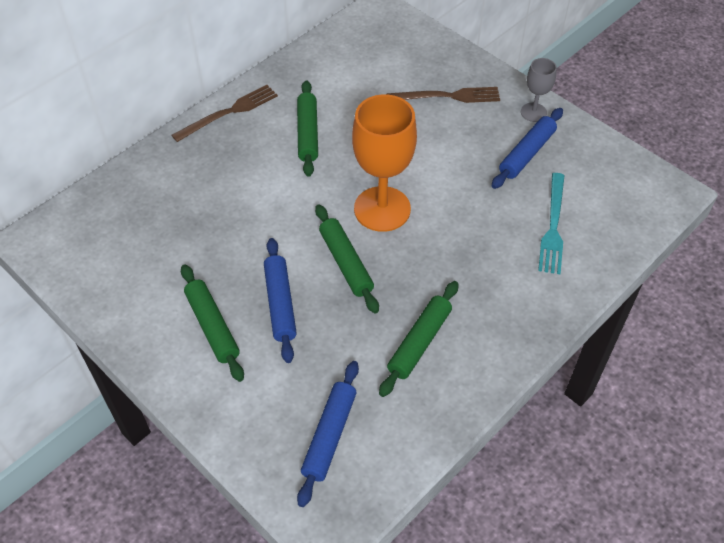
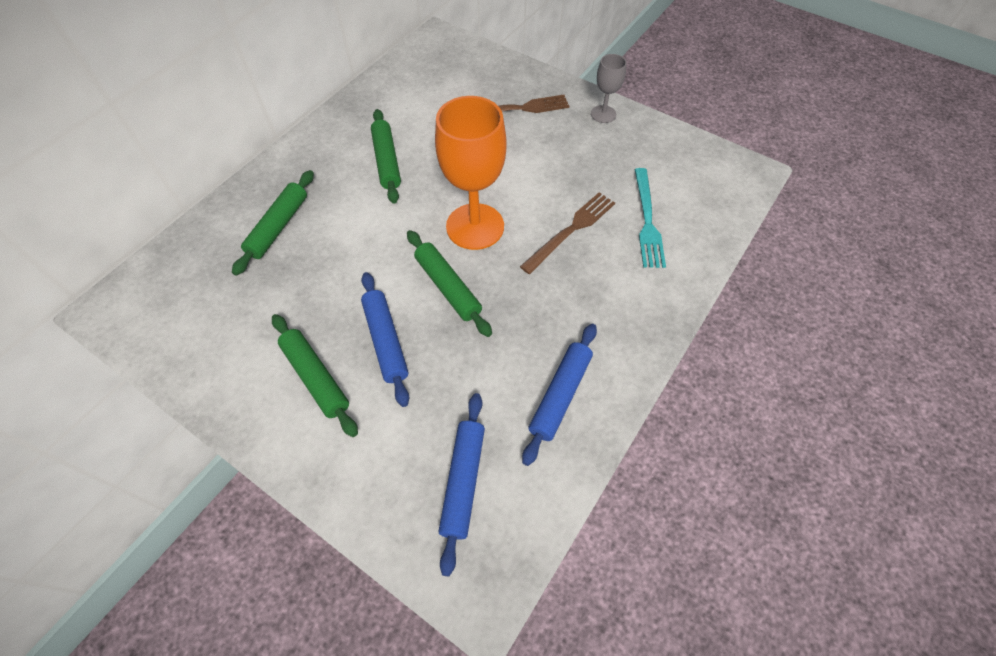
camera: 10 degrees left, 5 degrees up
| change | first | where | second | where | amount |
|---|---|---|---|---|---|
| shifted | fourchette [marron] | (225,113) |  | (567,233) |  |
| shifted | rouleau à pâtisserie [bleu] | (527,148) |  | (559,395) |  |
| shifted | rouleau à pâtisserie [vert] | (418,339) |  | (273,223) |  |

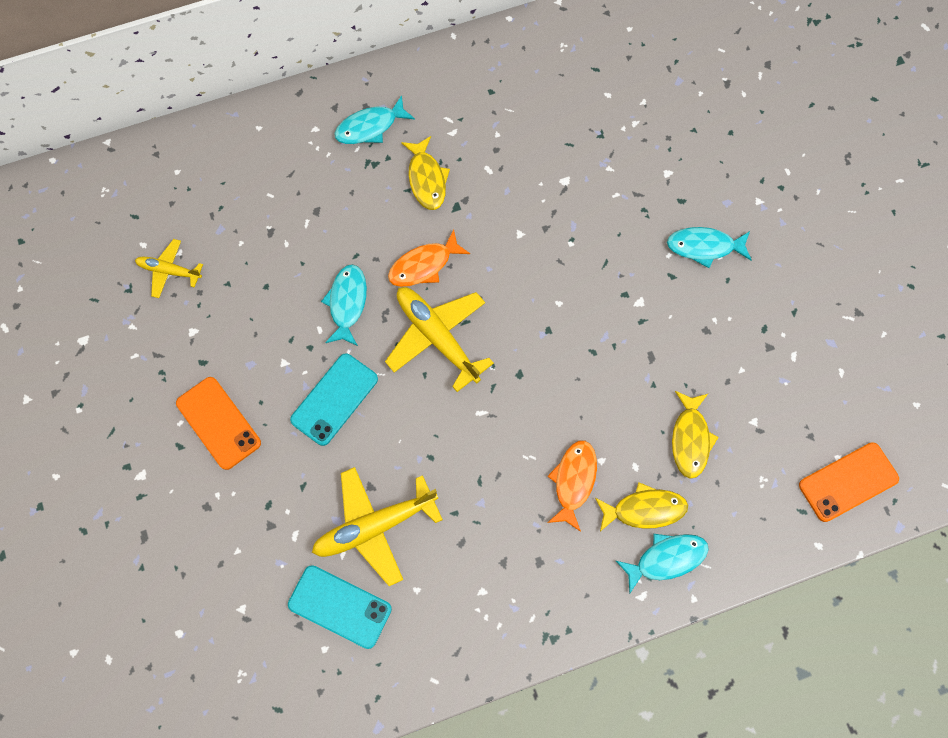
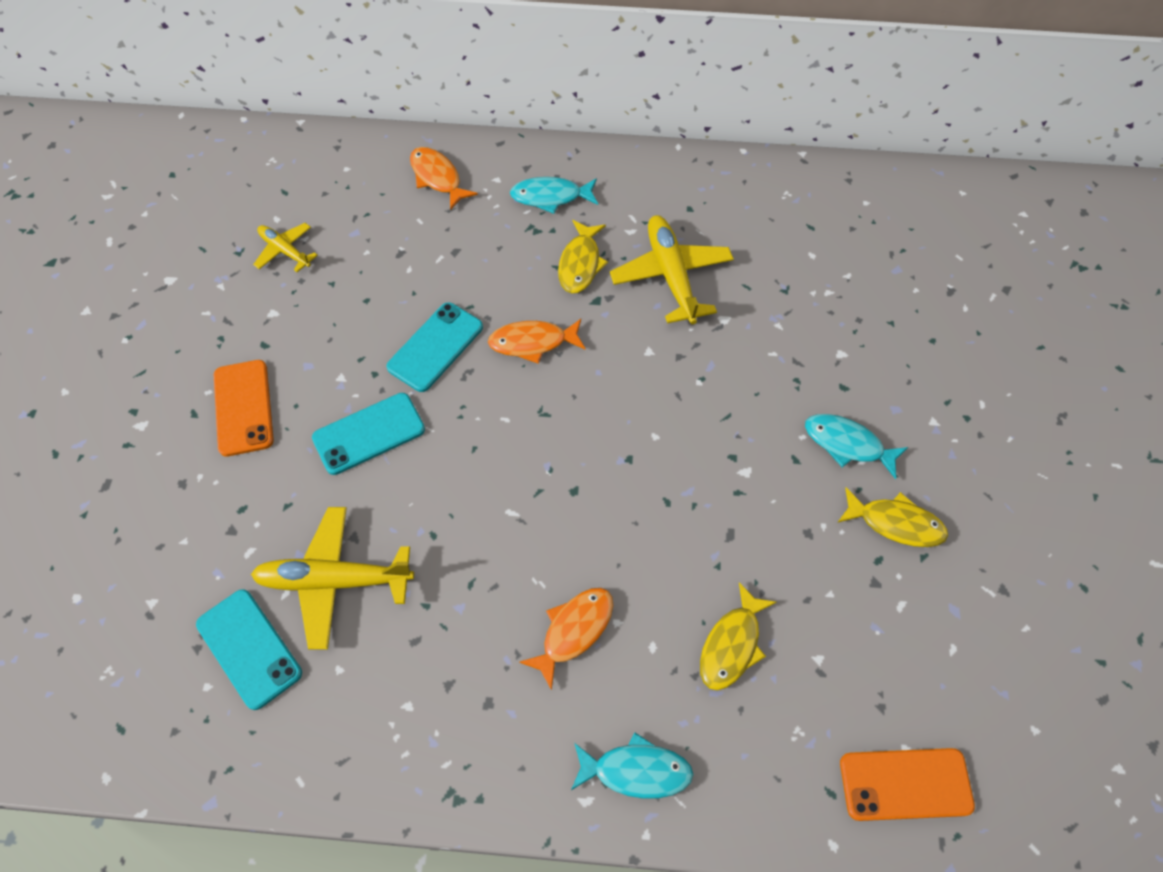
camera: 25 degrees right, 10 degrees down
| change | first | where | second | where | amount |
|---|---|---|---|---|---|
| swapped | poisson [turquoise] | (344,305) | téléphone [turquoise] | (434,347) |  |
| shifted | avion [jaune] | (439,339) |  | (672,269) |  |
| shifted | poisson [jaune] | (641,507) |  | (892,517) |  |
| new |  |  | poisson [orange] | (444,178) |  |

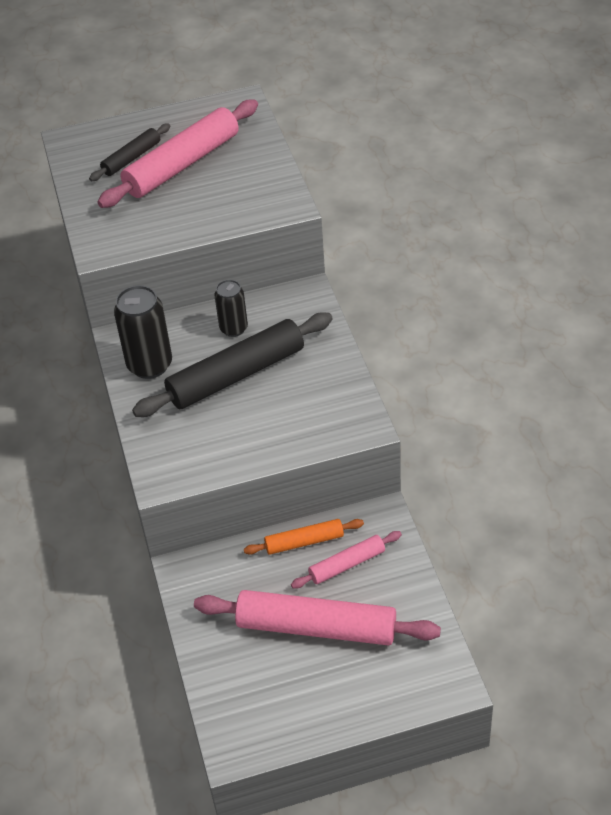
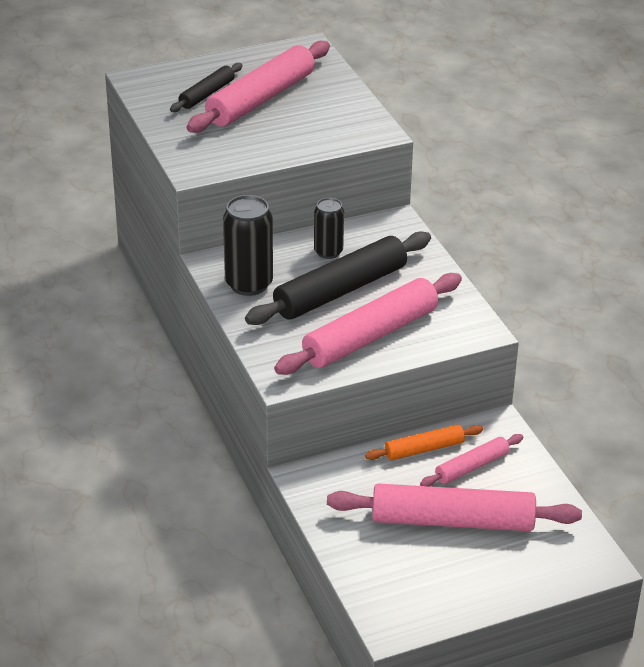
camera: 10 degrees left, 10 degrees down
| change | first | where | second | where | amount |
|---|---|---|---|---|---|
| new |  |  | rouleau à pâtisserie [rose] | (368,324) |  |

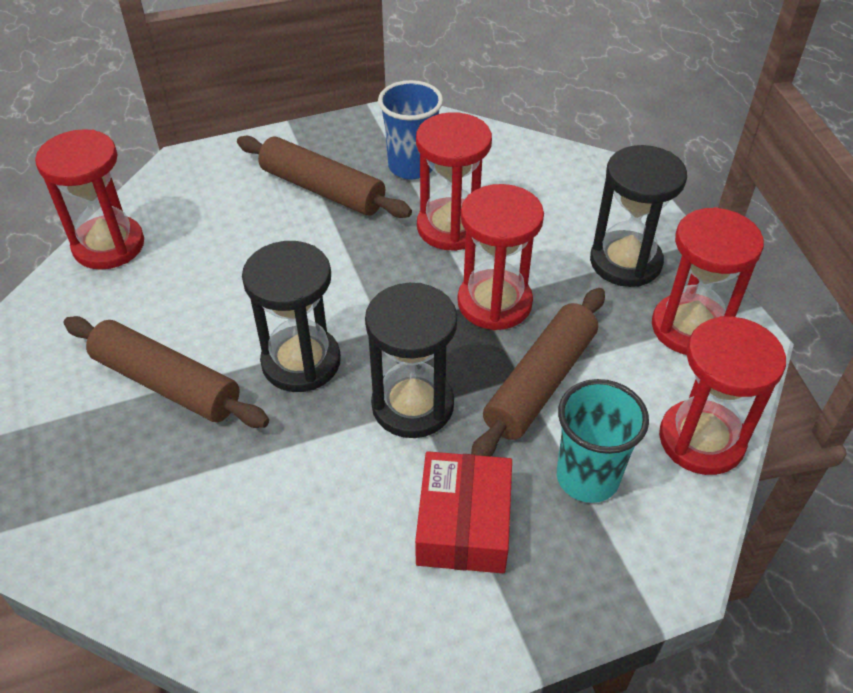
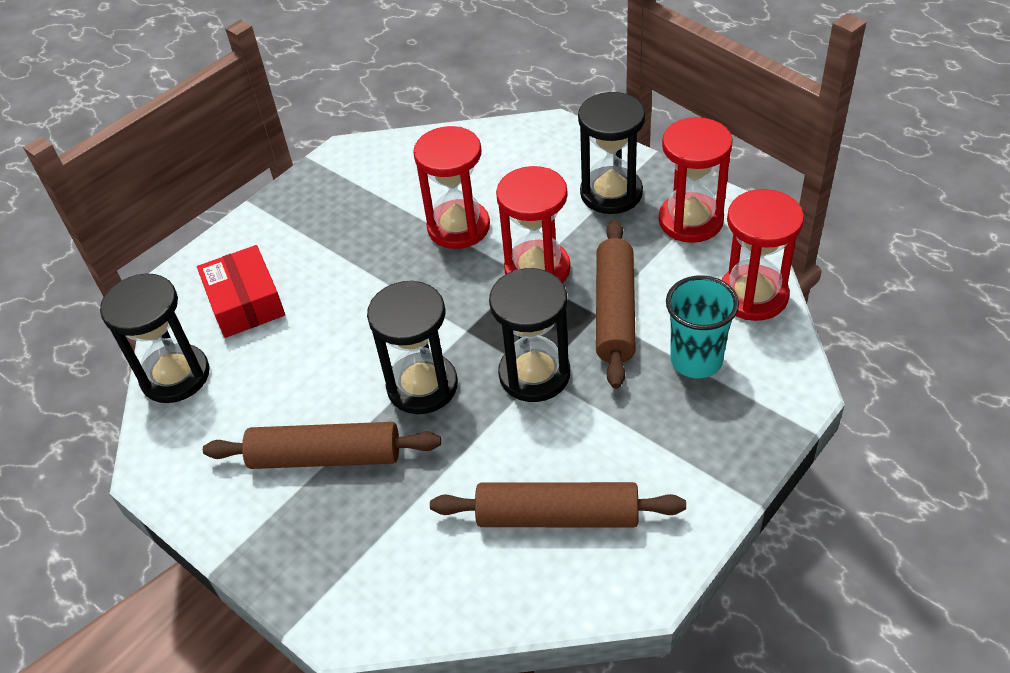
camera: 25 degrees left, 0 degrees up
| change | first | where | second | where | amount |
|---|---|---|---|---|---|
| gone | gobelet [bleu] | (410,129) |  |  |  |
| repainted | sablier [rouge] | (89,199) | sablier [noir] | (155,338) |  |
| shifted | rouleau à pâtisserie [marron] | (324,177) |  | (558,505) |  |
| shifted | boîte [rouge] | (463,512) |  | (241,291) |  |

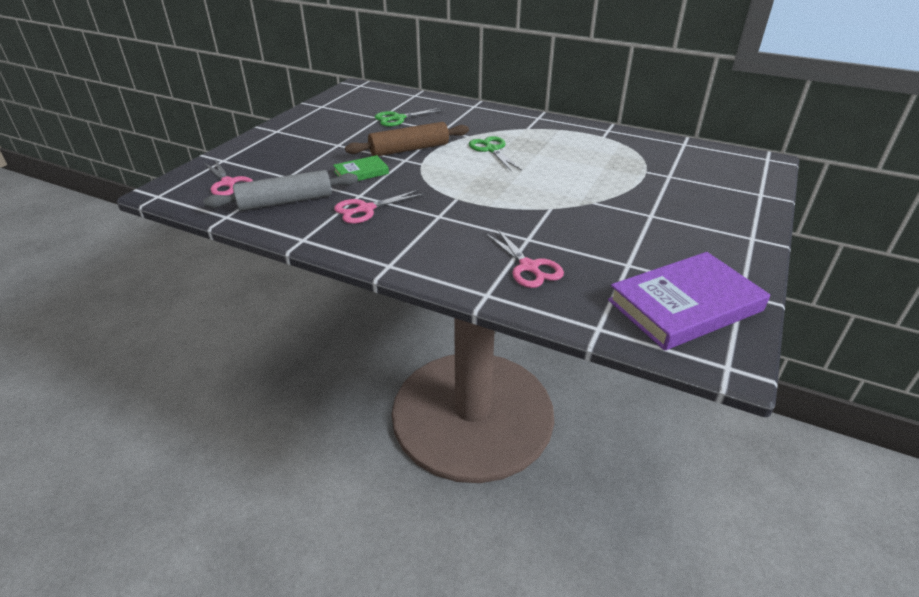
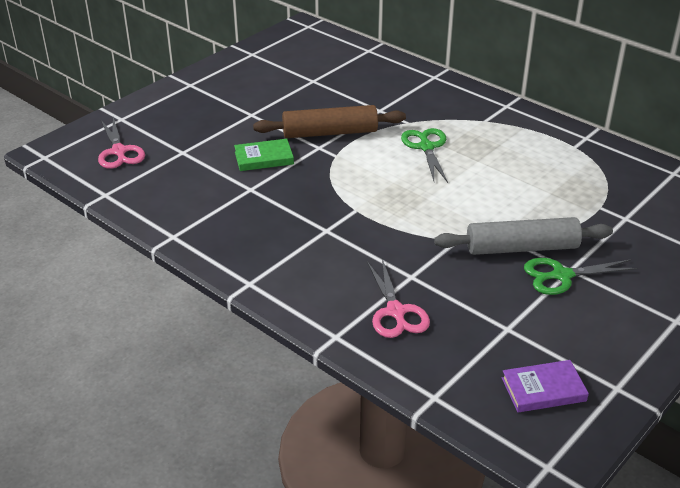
camera: 15 degrees right, 0 degrees up
| change | first | where | second | where | amount |
|---|---|---|---|---|---|
| shifted | ciseaux [vert] | (409,117) |  | (581,276) |  |
| shifted | rouleau à pâtisserie [gris] | (280,190) |  | (523,236) |  |
| gone | ciseaux [rose] | (379,207) |  |  |  |
| scaled | livre [violet] | (689,301) |  | (545,386) | x0.51 |

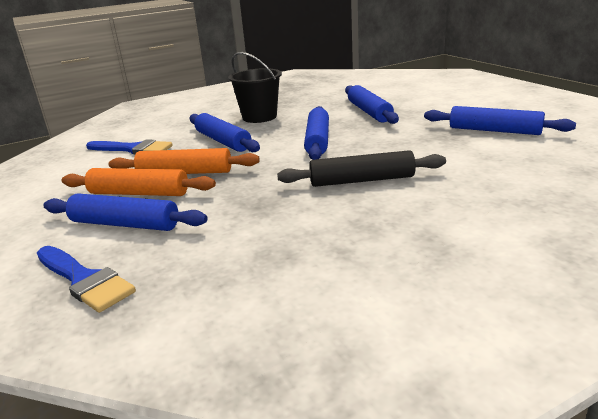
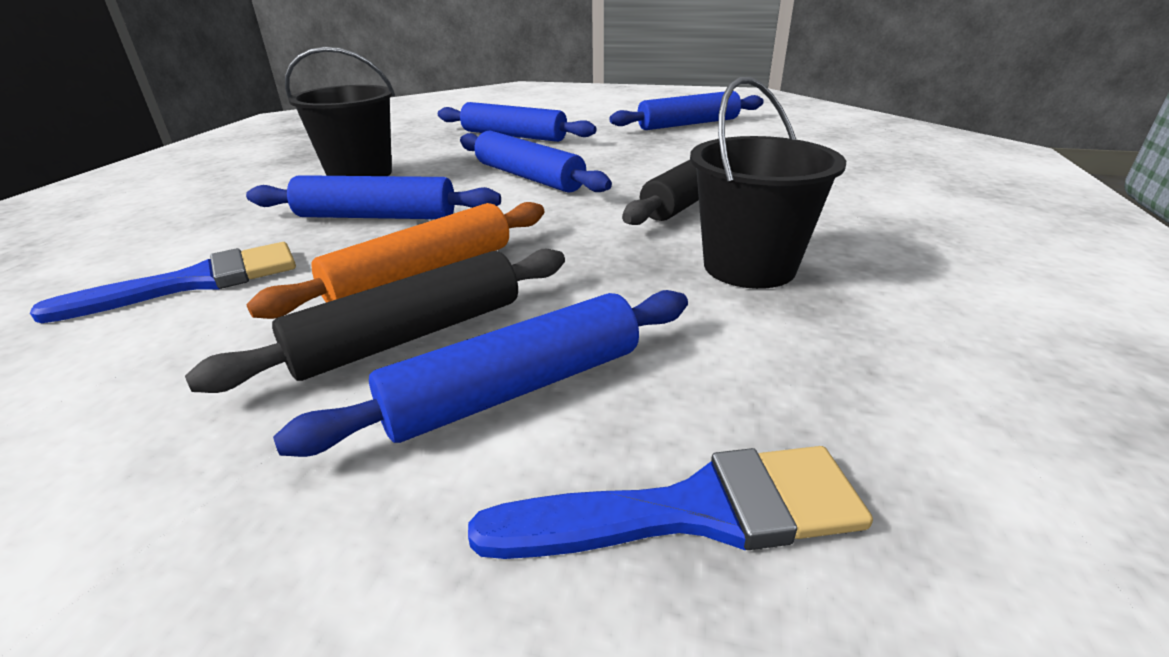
camera: 50 degrees left, 5 degrees up
| change | first | where | second | where | amount |
|---|---|---|---|---|---|
| repainted | rouleau à pâtisserie [orange] | (139,182) | rouleau à pâtisserie [noir] | (375,321) |  |
| new |  |  | seau [noir] | (768,183) |  |

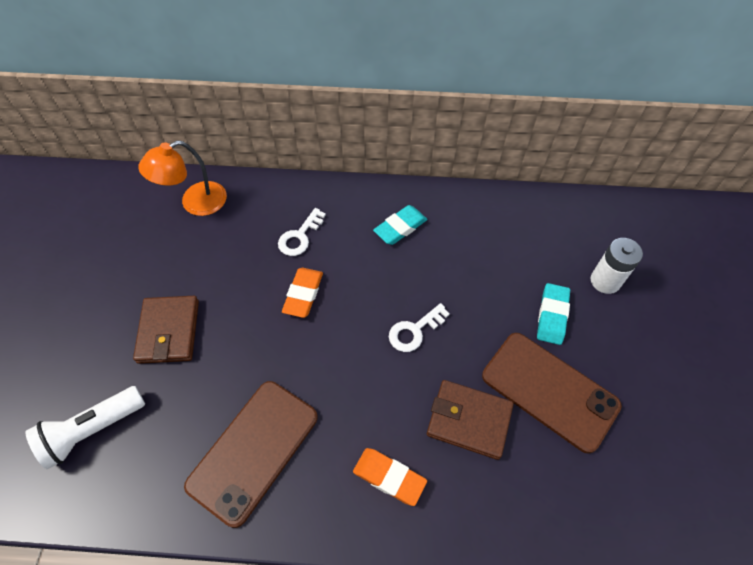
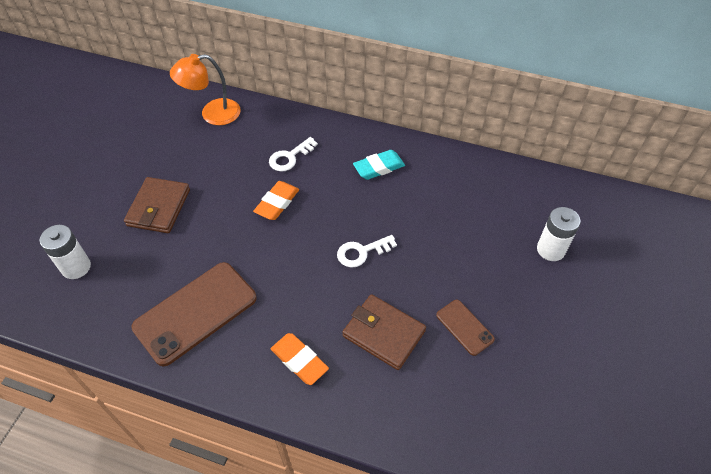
camera: 15 degrees right, 5 degrees down
| change | first | where | second | where | amount |
|---|---|---|---|---|---|
| gone | gomme [turquoise] | (553,314) |  |  |  |
| scaled | téléphone [marron] | (552,393) |  | (465,328) | x0.50 |
| swapped | lampe de poche [blanc] | (85,427) | pile [blanc] | (65,252) |  |

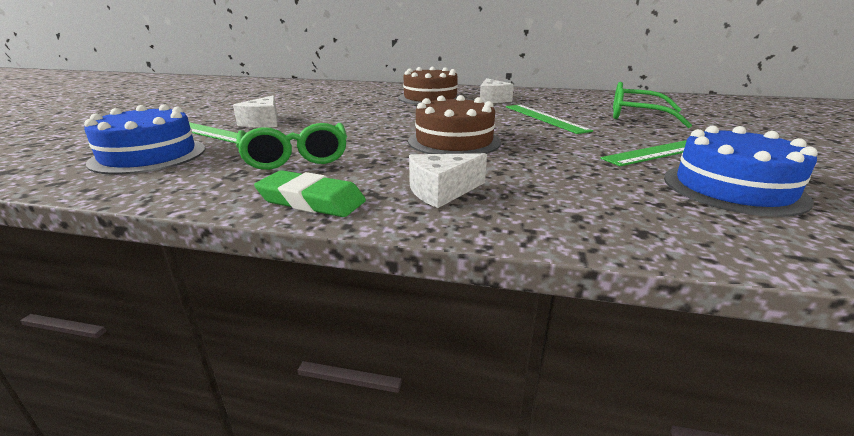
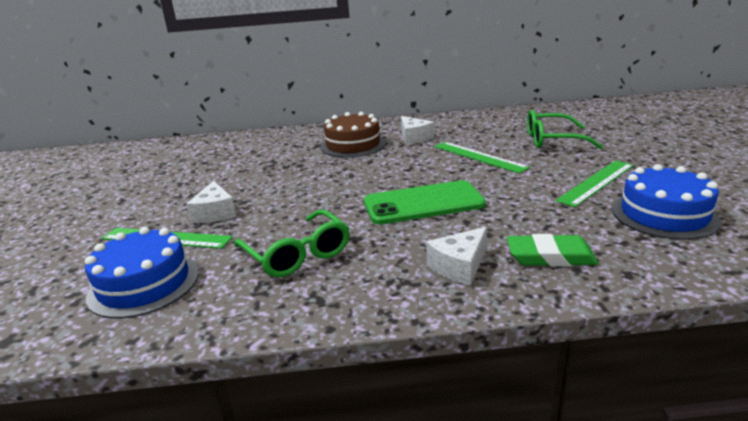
camera: 15 degrees left, 0 degrees up
| change | first | where | second | where | amount |
|---|---|---|---|---|---|
| swapped | gâteau [marron] | (454,124) | téléphone [vert] | (425,202) |  |
| shifted | gomme [vert] | (310,193) |  | (552,250) |  |

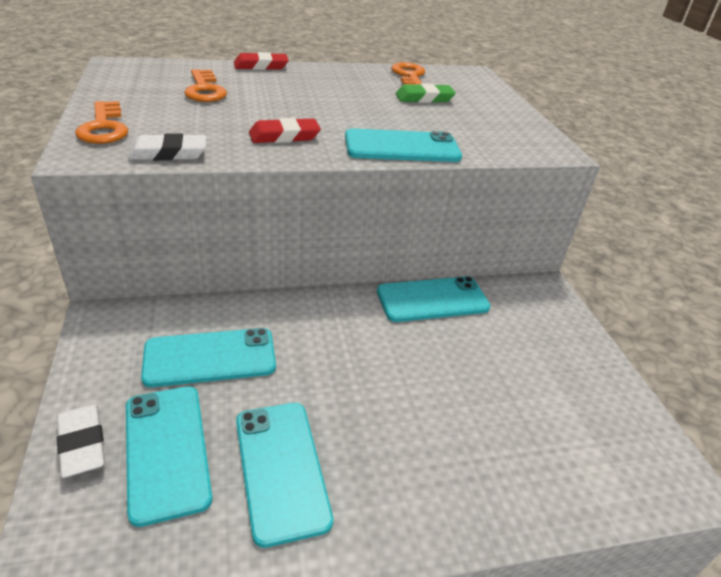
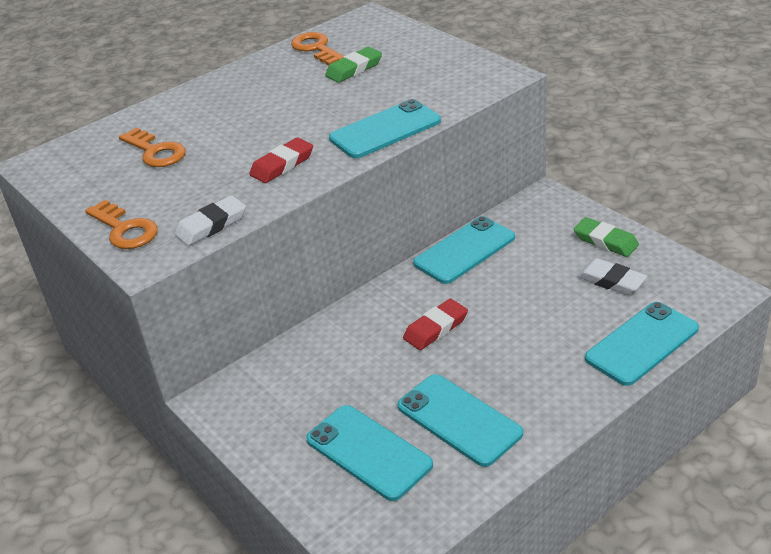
camera: 20 degrees left, 0 degrees up
| change | first | where | second | where | amount |
|---|---|---|---|---|---|
| shifted | gomme [rouge] | (261,61) |  | (435,324) |  |
| shifted | téléphone [turquoise] | (208,357) |  | (642,344) |  |
| shifted | gomme [blanc] | (81,441) |  | (612,276) |  |
| new |  |  | gomme [vert] | (606,237) |  |

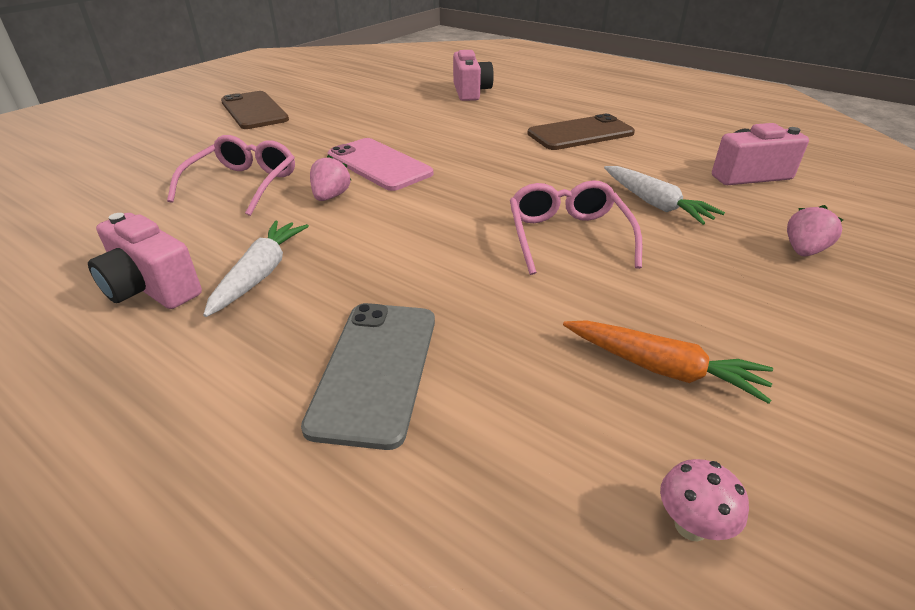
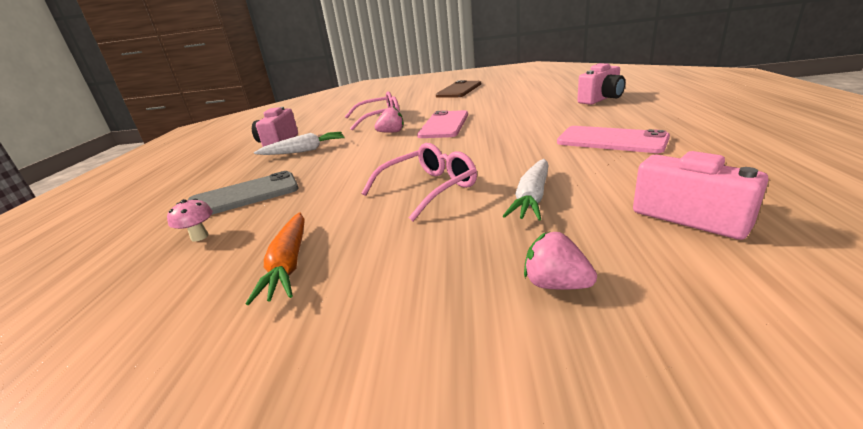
camera: 60 degrees right, 10 degrees down
| change | first | where | second | where | amount |
|---|---|---|---|---|---|
| repainted | téléphone [marron] | (581,132) | téléphone [rose] | (613,139) |  |
| rotated | fraise [rose] | (815,230) |  | (560,261) | 150 degrees counterclockwise |
| shifted | champignon [rose] | (704,500) |  | (190,220) |  |

